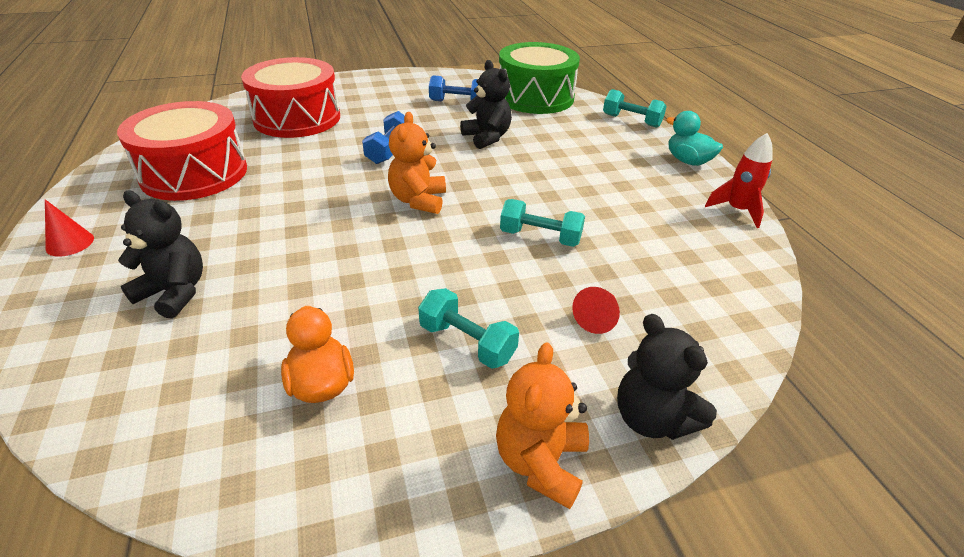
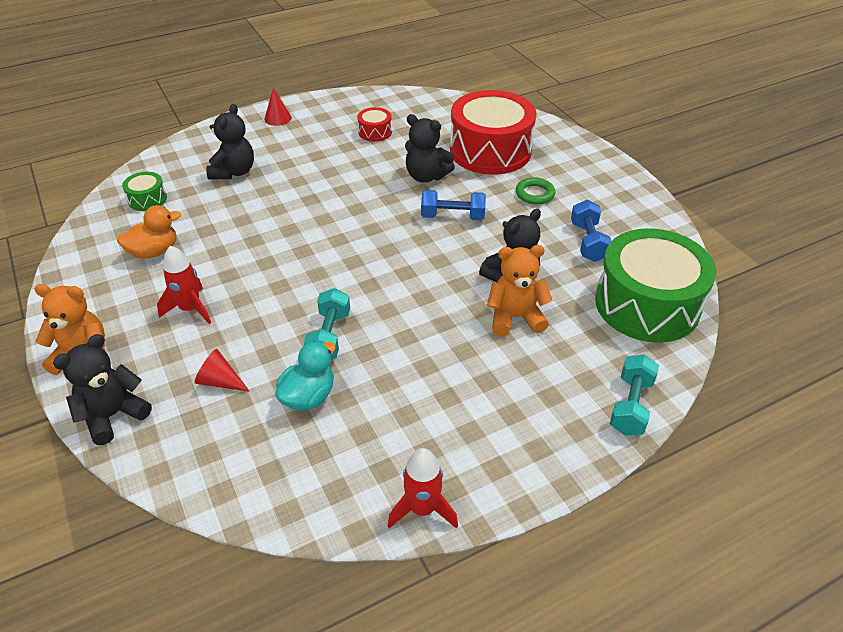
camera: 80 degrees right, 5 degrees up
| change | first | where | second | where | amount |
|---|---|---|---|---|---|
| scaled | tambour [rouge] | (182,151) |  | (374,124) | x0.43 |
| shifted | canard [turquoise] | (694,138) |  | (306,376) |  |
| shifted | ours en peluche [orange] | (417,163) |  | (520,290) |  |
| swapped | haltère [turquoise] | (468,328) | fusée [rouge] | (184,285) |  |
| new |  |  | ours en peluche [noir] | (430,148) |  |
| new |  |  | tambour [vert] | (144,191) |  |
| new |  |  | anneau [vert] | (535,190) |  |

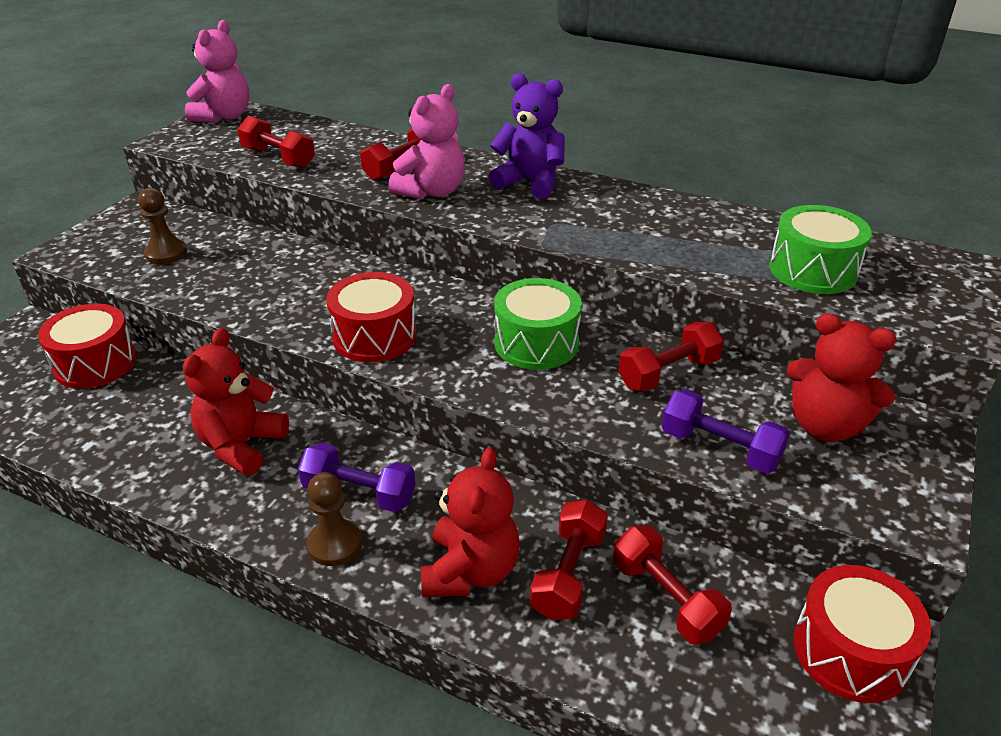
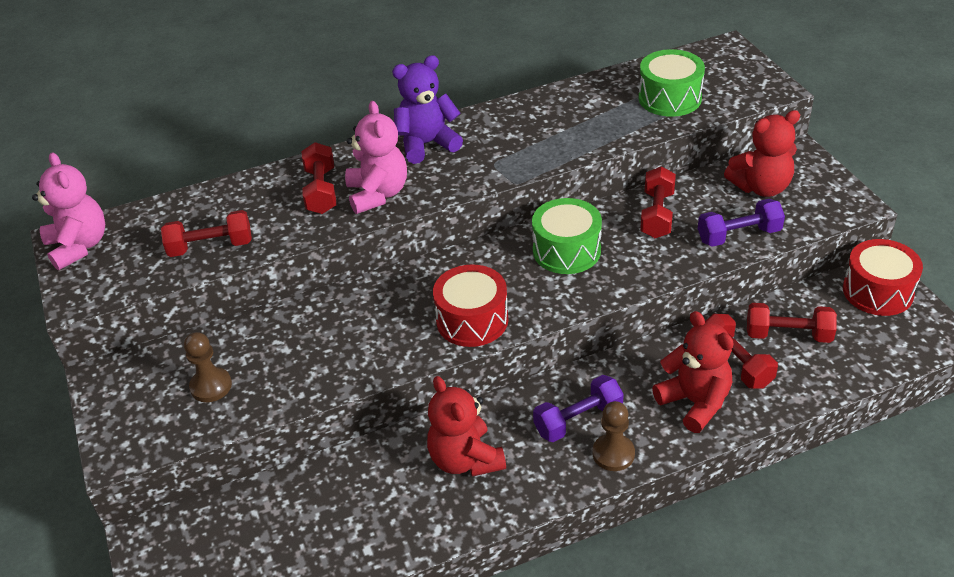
camera: 45 degrees left, 5 degrees up
| change | first | where | second | where | amount |
|---|---|---|---|---|---|
| gone | tambour [rouge] | (87,346) |  |  |  |

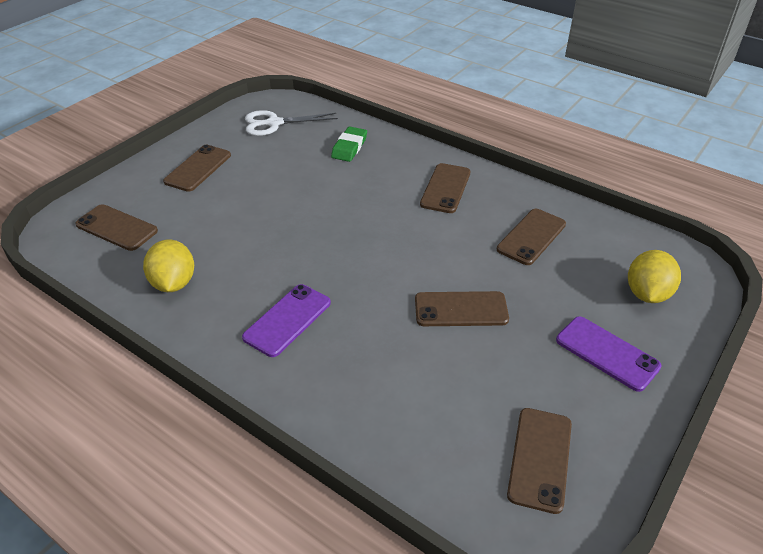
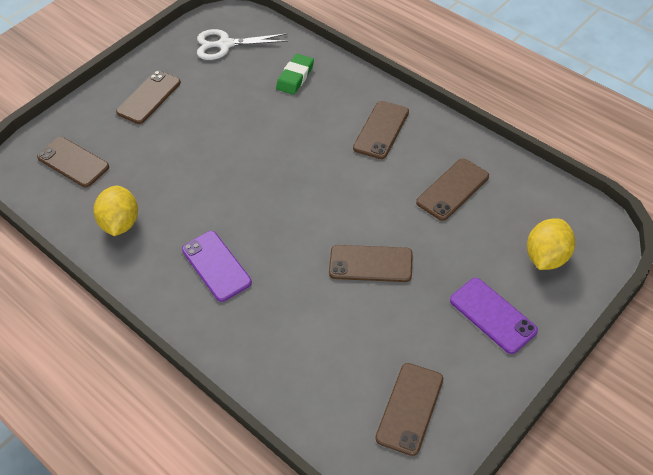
camera: 10 degrees right, 10 degrees up
| change | first | where | second | where | amount |
|---|---|---|---|---|---|
| rotated | téléphone [violet] | (286,320) |  | (217,266) | 75 degrees counterclockwise |

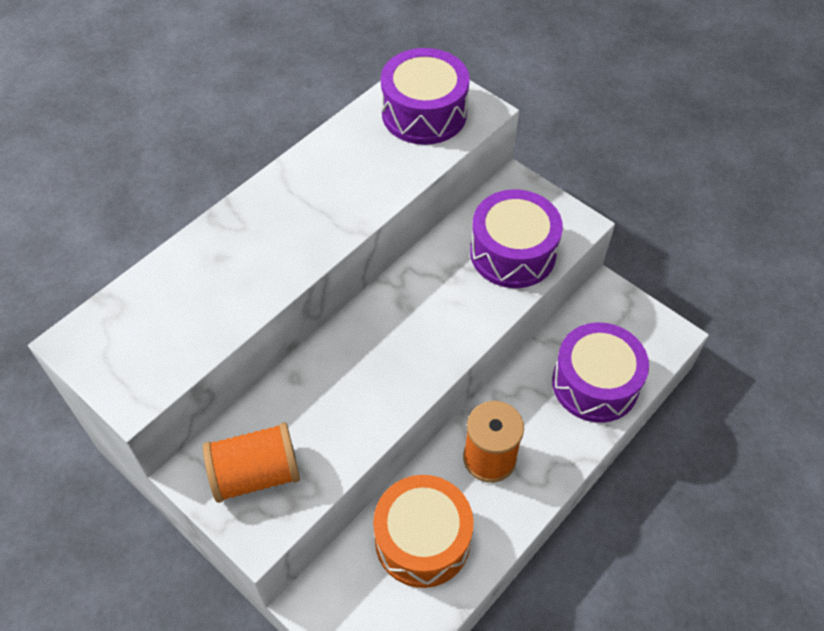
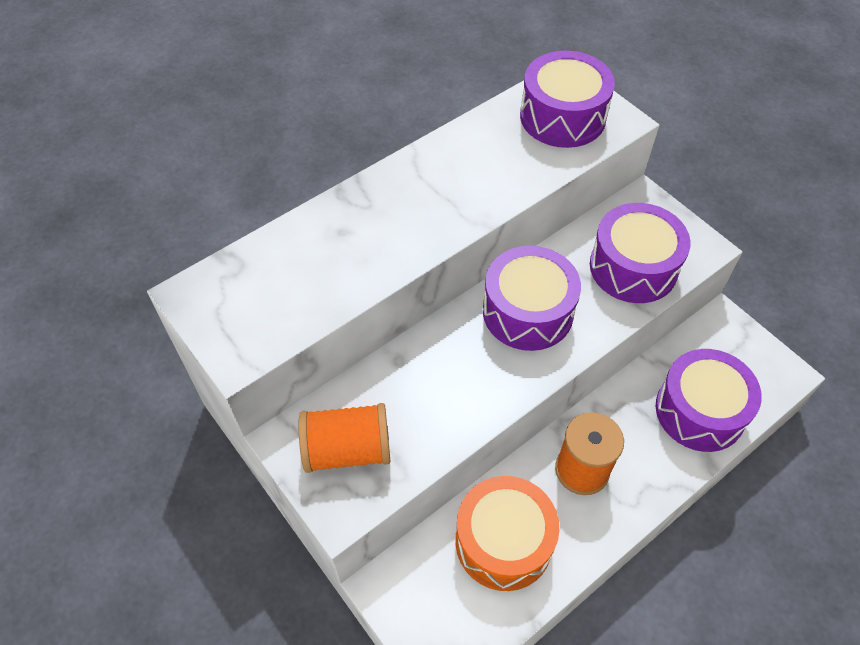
camera: 10 degrees right, 0 degrees up
| change | first | where | second | where | amount |
|---|---|---|---|---|---|
| new |  |  | tambour [violet] | (532,298) |  |

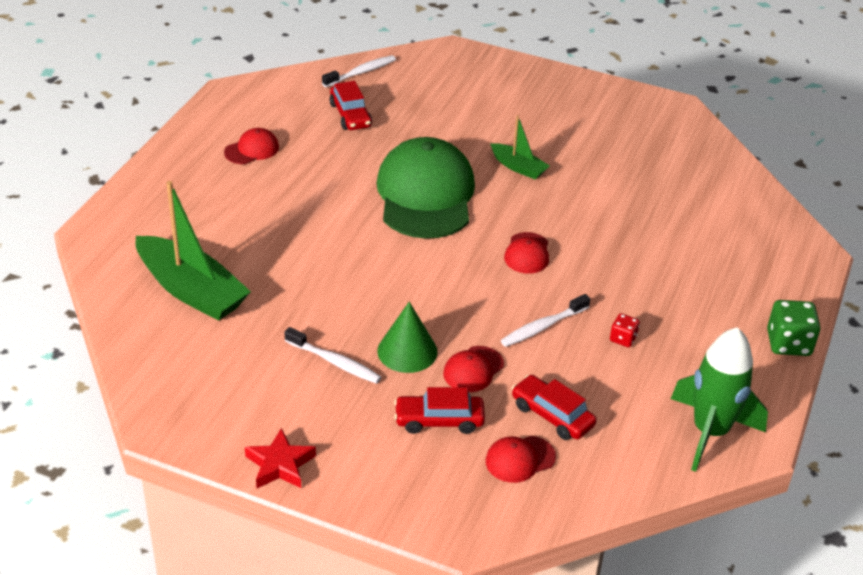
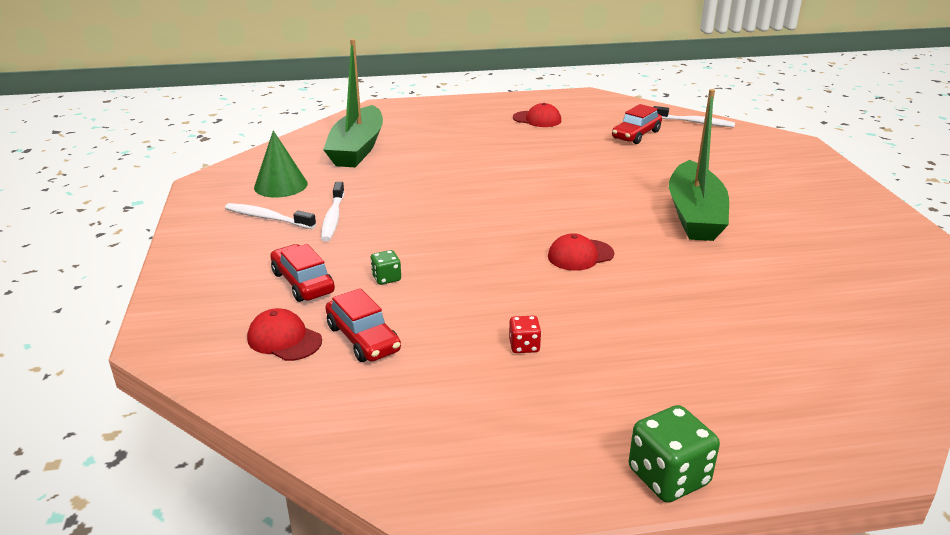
camera: 60 degrees right, 10 degrees down
| change | first | where | second | where | amount |
|---|---|---|---|---|---|
| scaled | bateau [vert] | (520,147) |  | (699,165) | x1.93 |
| gone | casquette [vert] | (425,188) |  |  |  |
| shifted | brosse à dents [blanc] | (545,320) |  | (270,216) |  |
| shifted | cône [vert] | (407,337) |  | (281,164) |  |
| gone | fusée [vert] | (719,399) |  |  |  |
| swapped | casquette [rouge] | (473,369) | dé [vert] | (386,267) |  |
| rotated | voiture [rouge] | (554,407) |  | (363,325) | 135 degrees clockwise |
| gone | étoile [rouge] | (280,458) |  |  |  |

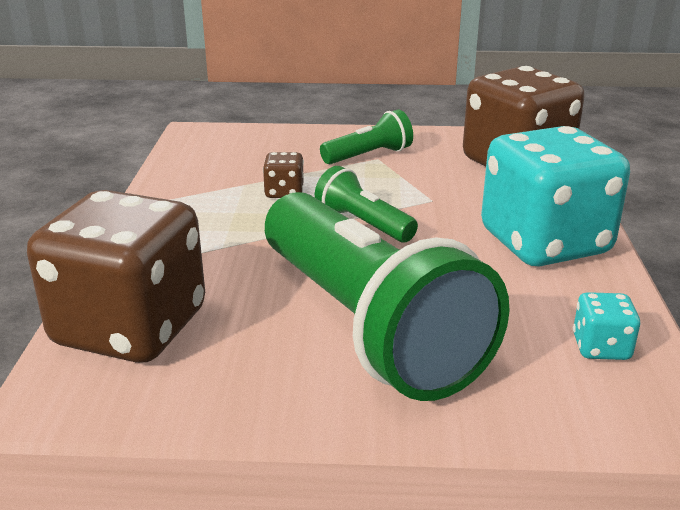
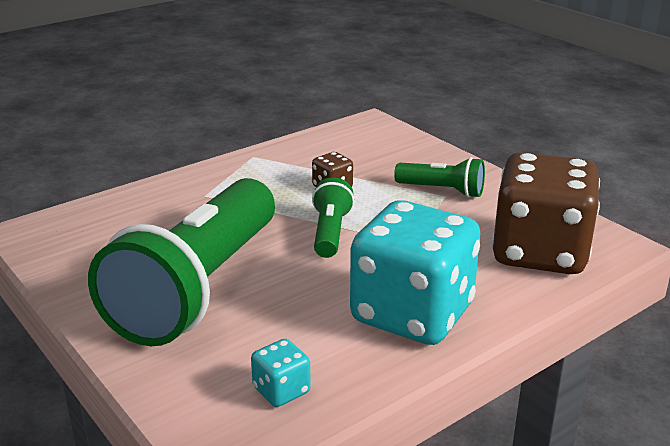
camera: 50 degrees right, 0 degrees up
| change | first | where | second | where | amount |
|---|---|---|---|---|---|
| gone | dé [marron] | (116,276) |  |  |  |

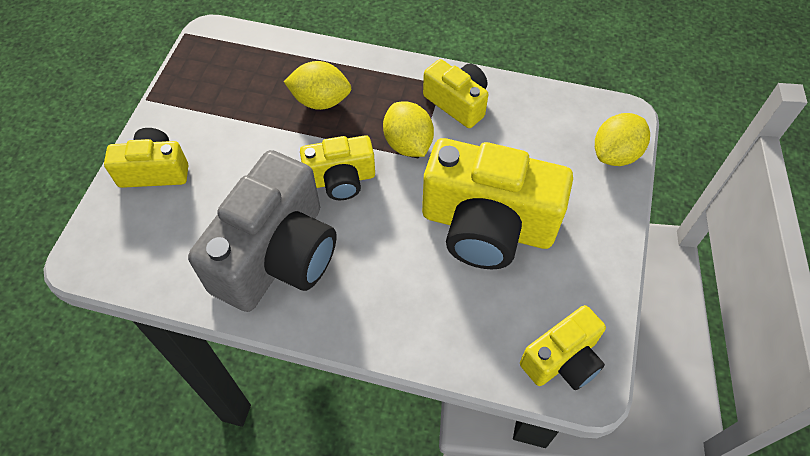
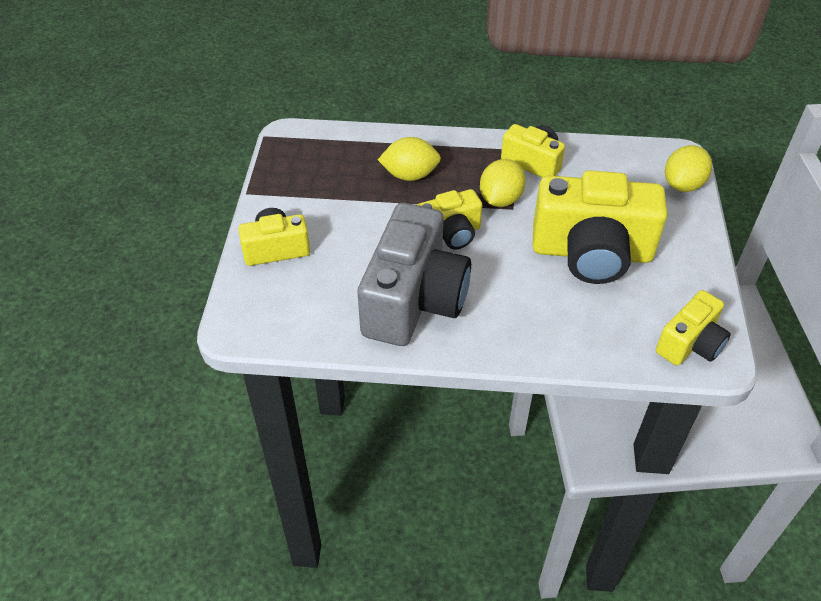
camera: 10 degrees left, 10 degrees down
| change | first | where | second | where | amount |
|---|---|---|---|---|---|
| rotated | citron [jaune] | (408,129) |  | (503,183) | 60 degrees clockwise |

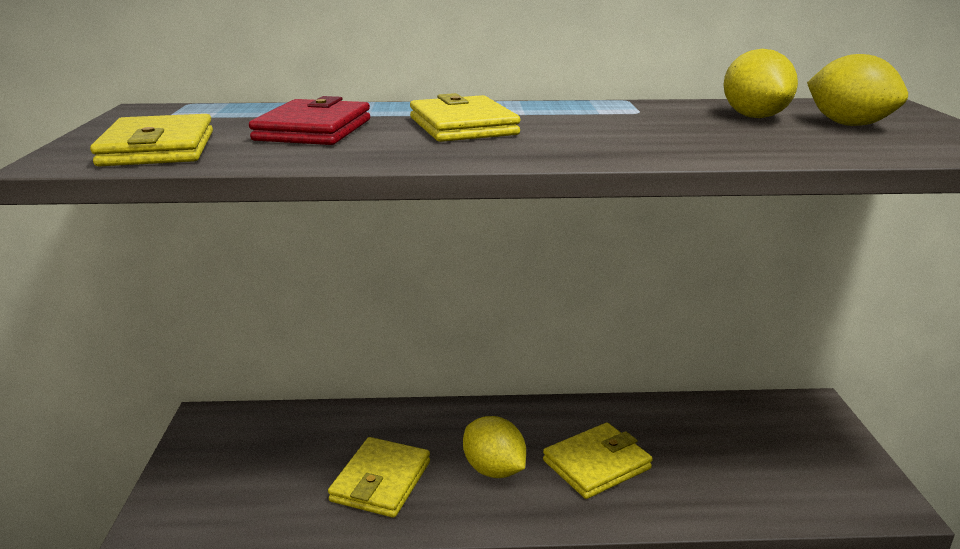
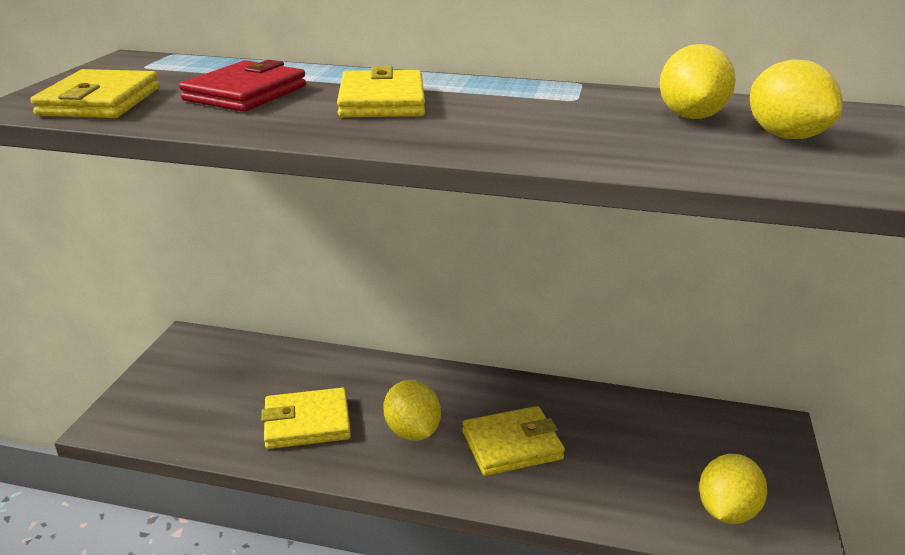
camera: 15 degrees right, 5 degrees up
| change | first | where | second | where | amount |
|---|---|---|---|---|---|
| rotated | portefeuille [jaune] | (379,477) |  | (306,418) | 45 degrees clockwise |
| new |  |  | citron [jaune] | (733,489) |  |

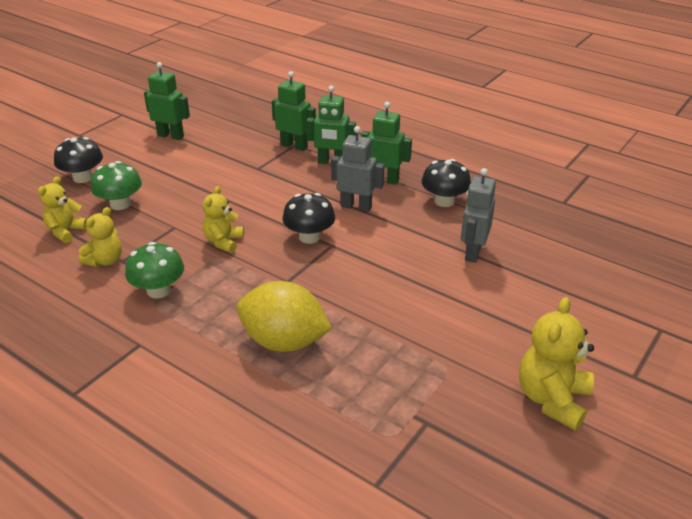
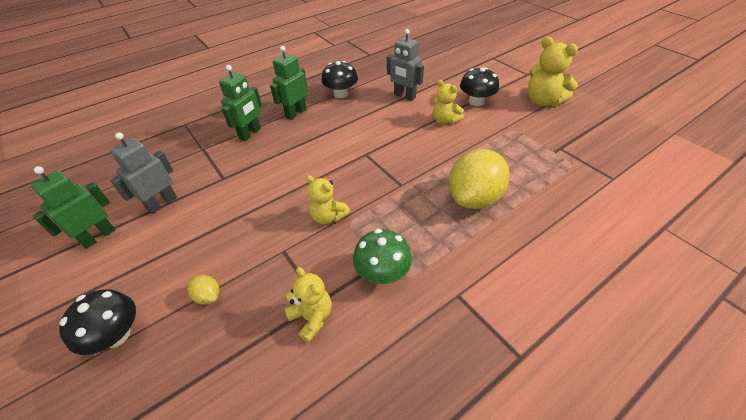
camera: 70 degrees left, 10 degrees up
| change | first | where | second | where | amount |
|---|---|---|---|---|---|
| gone | robot [vert] | (294,111) |  |  |  |
| shifted | robot [gris] | (357,169) |  | (143,173) |  |
| swapped | champignon [vert] | (116,185) | citron [jaune] | (204,290) |  |
| shifted | ours en peluche [jaune] | (62,209) |  | (448,102) |  |
| shifted | champignon [noir] | (308,218) |  | (479,86) |  |

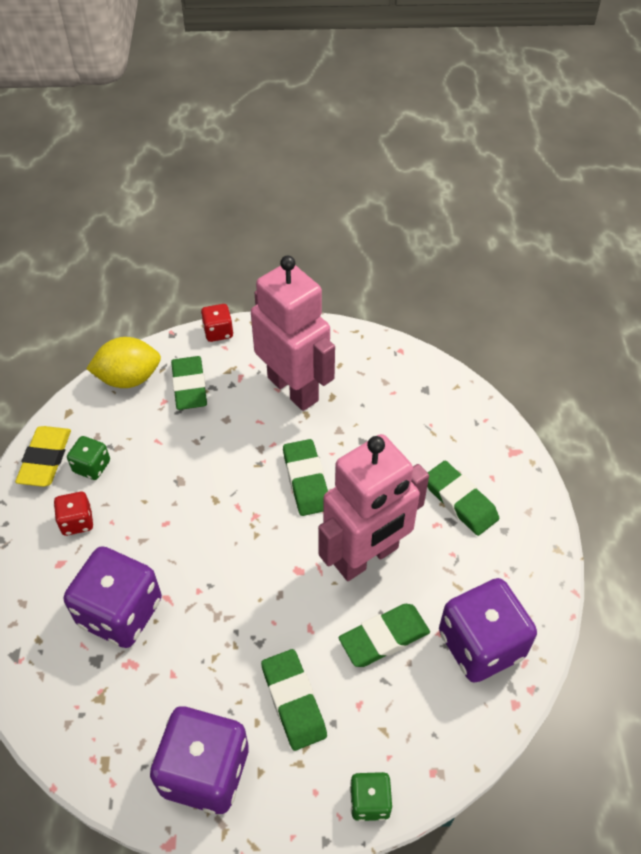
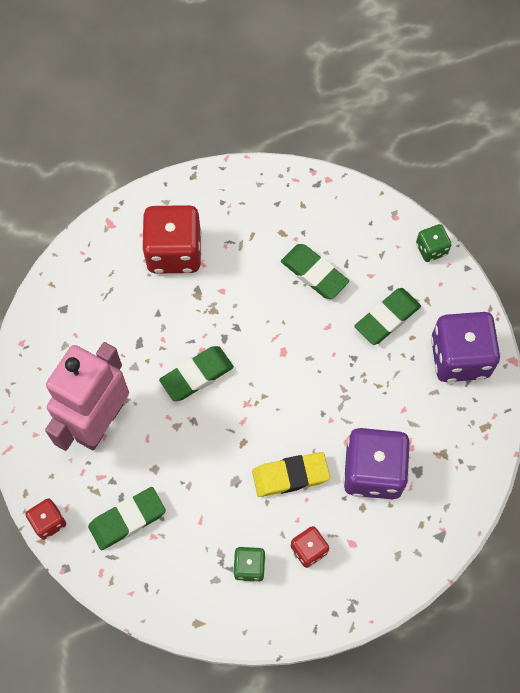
camera: 110 degrees left, 15 degrees up
| change | first | where | second | where | amount |
|---|---|---|---|---|---|
| gone | citron [jaune] | (123,362) |  |  |  |
| shifted | gomme [jaune] | (43,456) |  | (291,474) |  |
| gone | robot [rose] | (373,507) |  |  |  |
| swapped | gomme [vert] | (463,498) | dé [rouge] | (172,239) |  |
| gone | dé [violet] | (488,630) |  |  |  |

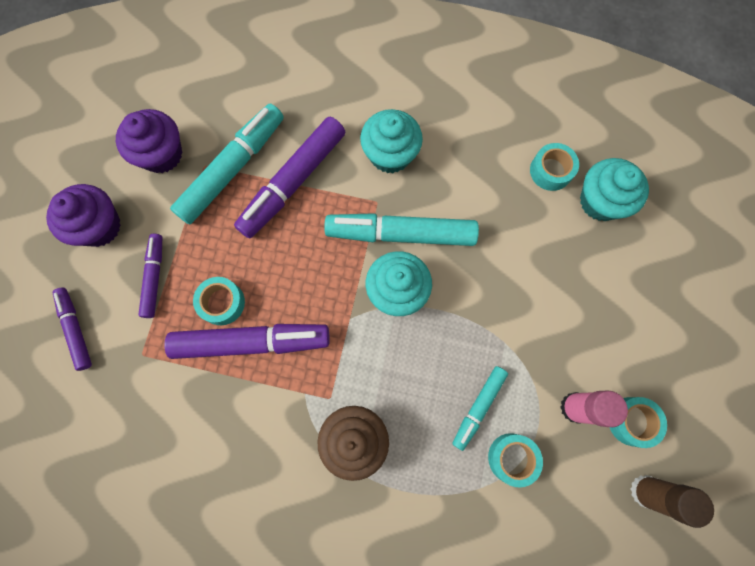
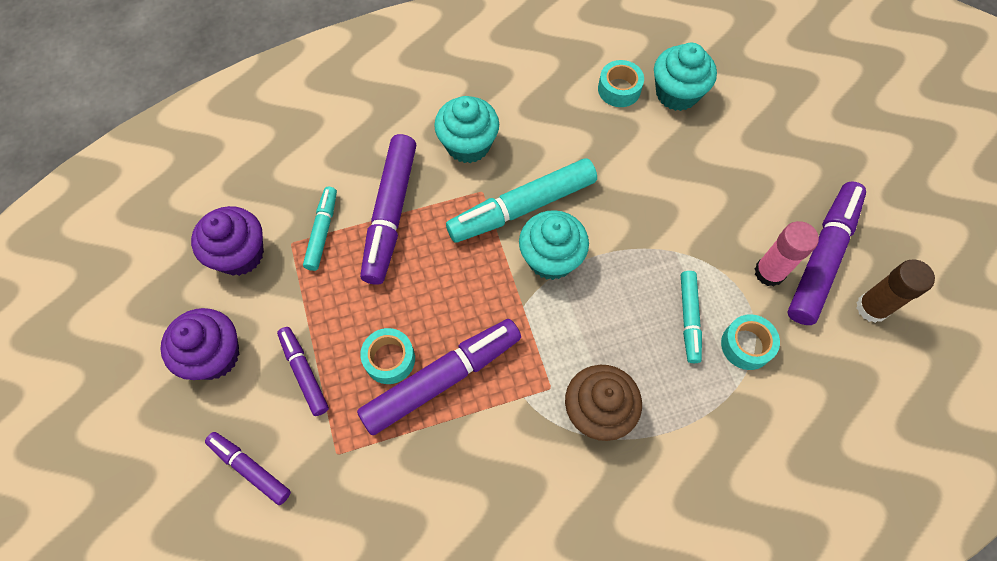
camera: 30 degrees left, 10 degrees down
| change | first | where | second | where | amount |
|---|---|---|---|---|---|
| scaled | feutre [turquoise] | (227,163) |  | (320,229) | x0.56 |
| swapped | ruban adhésif [turquoise] | (638,422) | feutre [violet] | (826,253) |  |

